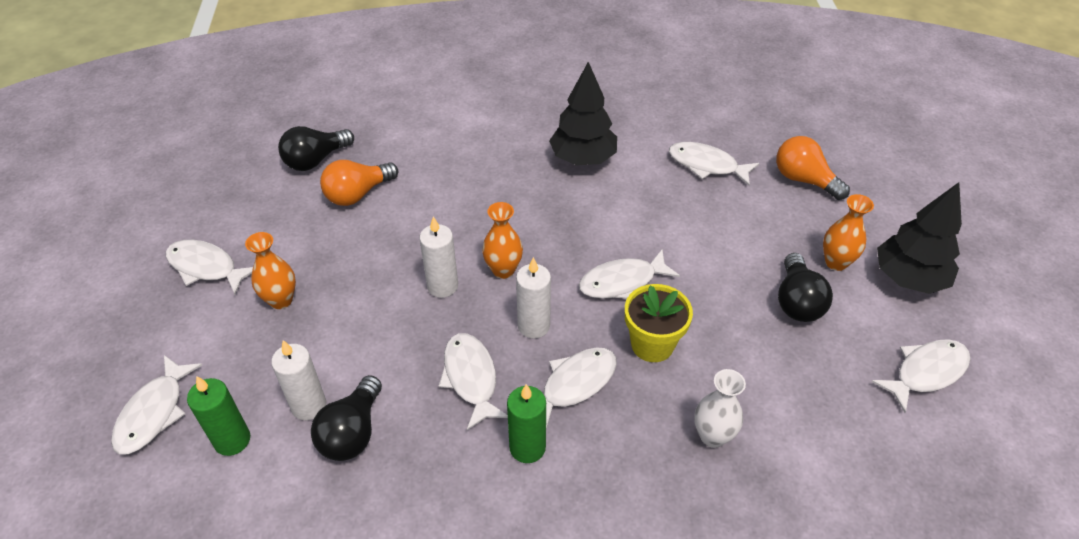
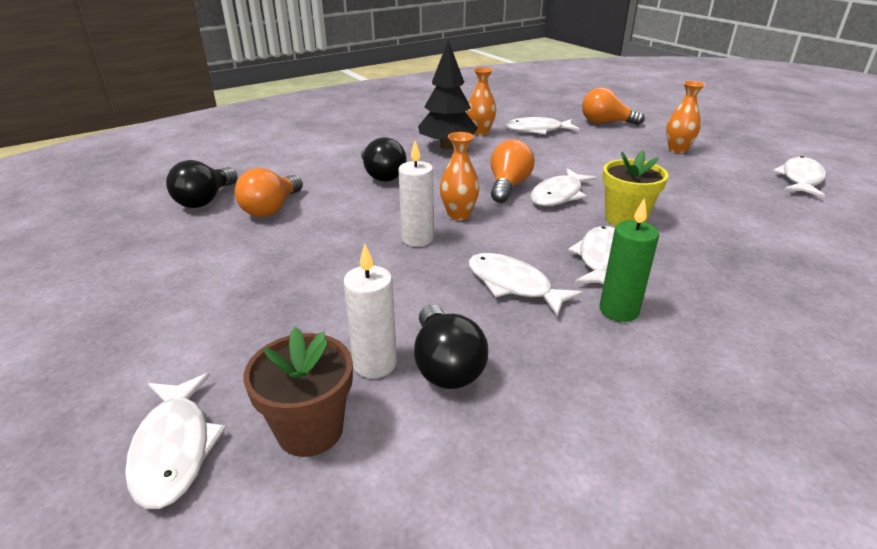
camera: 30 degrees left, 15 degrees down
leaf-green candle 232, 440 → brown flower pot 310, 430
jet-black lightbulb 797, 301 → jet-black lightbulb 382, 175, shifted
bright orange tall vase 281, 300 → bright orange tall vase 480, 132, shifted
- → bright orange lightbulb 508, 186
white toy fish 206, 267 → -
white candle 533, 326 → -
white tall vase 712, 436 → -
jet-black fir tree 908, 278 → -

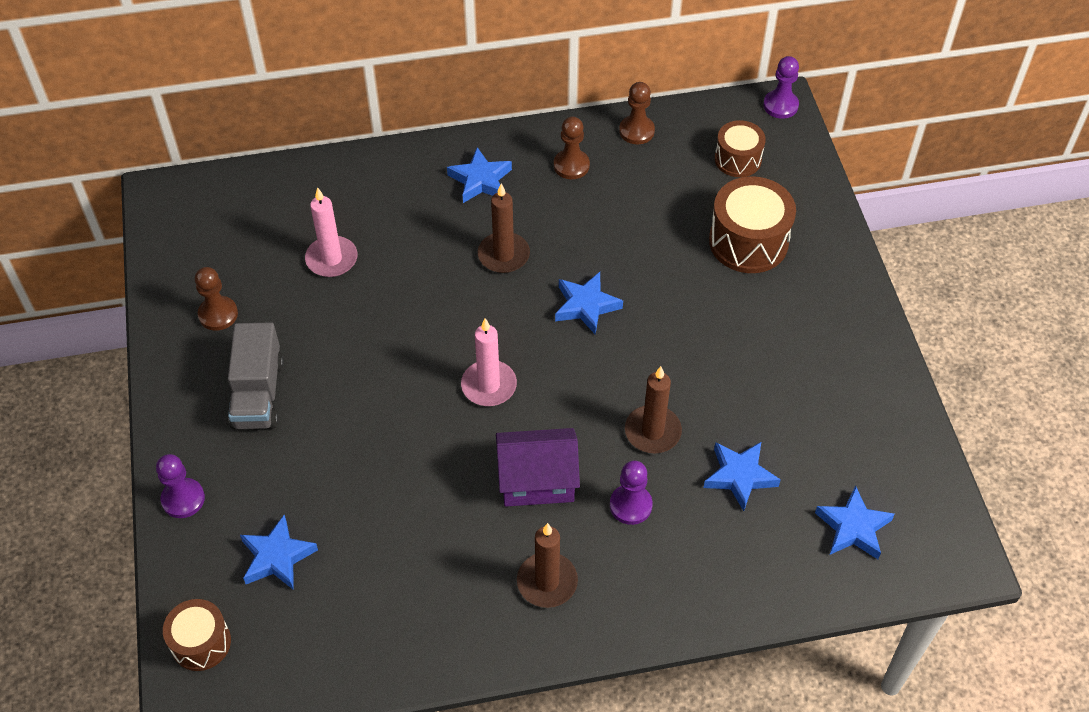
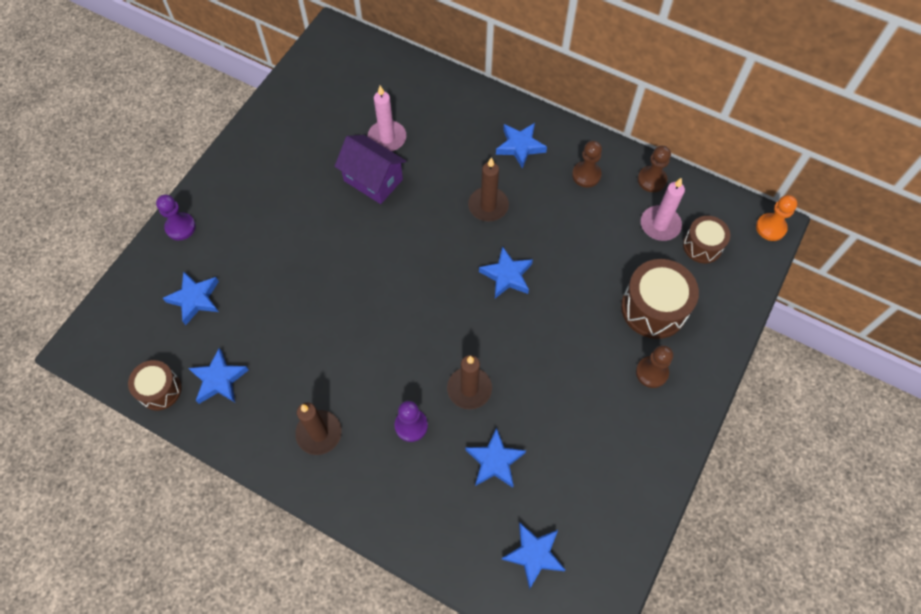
camera: 40 degrees right, 10 degrees up
brown snare drum 201, 643 → brown snare drum 160, 390, shifted
- → blue star 219, 379
purple toy house 537, 481 → purple toy house 373, 180, shifted
brown pawn 218, 314 → brown pawn 651, 372, shifted
rosy candle 489, 385 → rosy candle 660, 225, shifted
purple pawn 780, 105 → bright orange pawn 770, 228
ash-grey toy truck 258, 393 → -

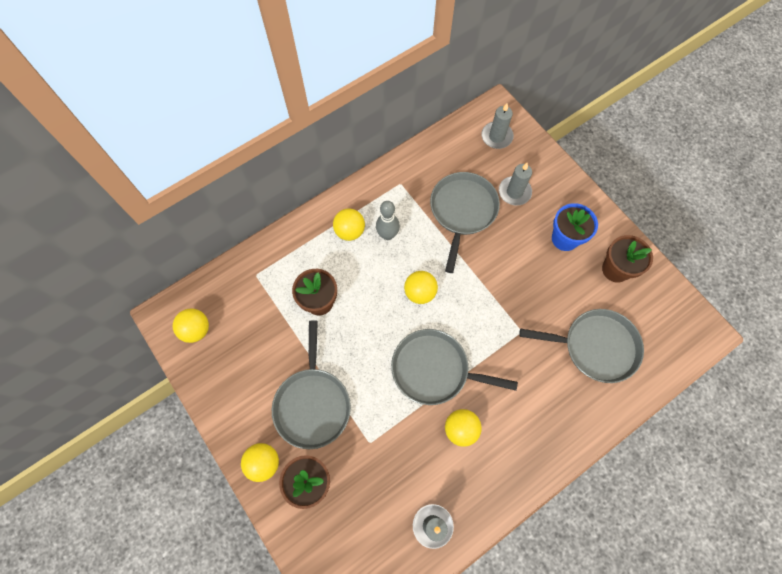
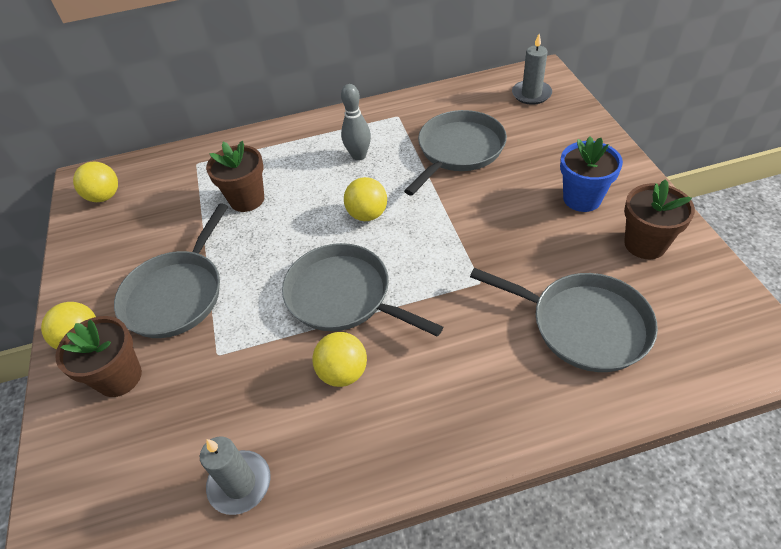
camera: 25 degrees right, 20 degrees down
yellow ball 350, 231 → -
ash-grey candle 514, 192 → -

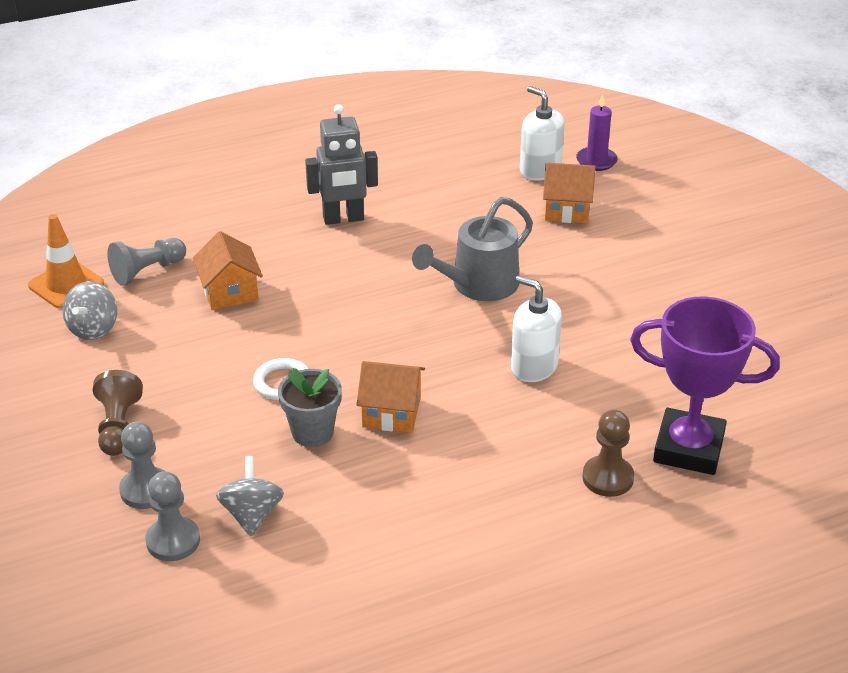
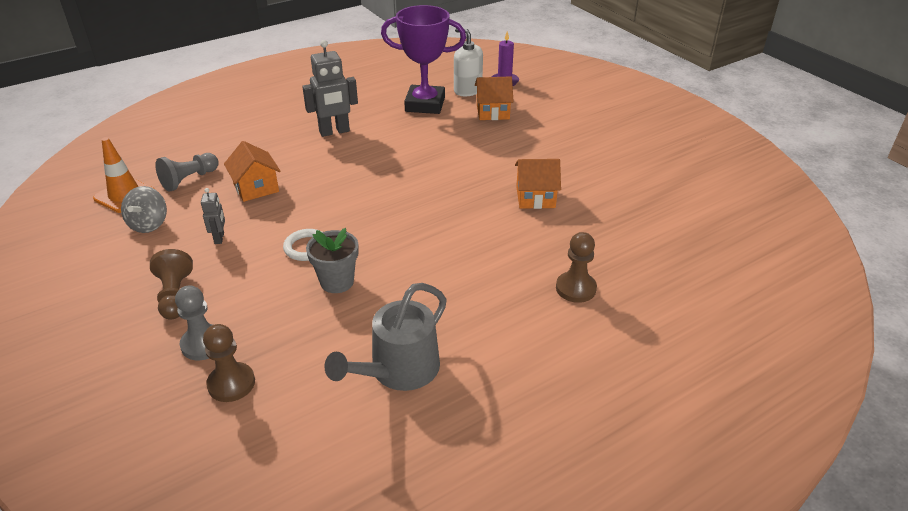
camera: 10 degrees left, 0 degrees up
- → ash-grey robot figure 219, 238
ash-grey pawn 173, 541 → brown pawn 231, 383
ash-grey watering can 478, 285 → ash-grey watering can 399, 370, shifted
purple trophy 688, 448 → purple trophy 425, 104, shifted
bright orange toy house 391, 412 → bright orange toy house 535, 197, shifted
ash-grey whirligig 252, 514 → -
white pump bottle 534, 367 → -

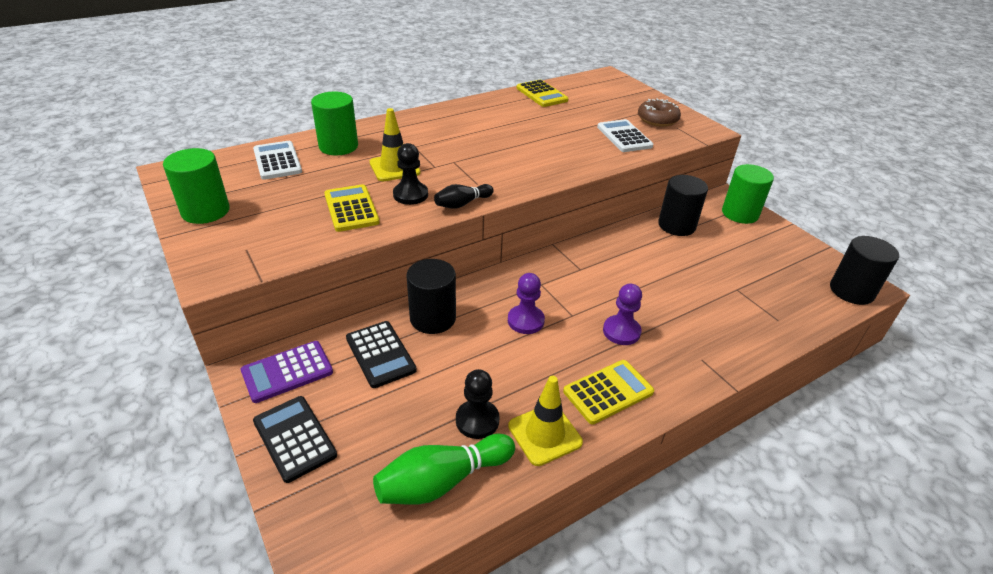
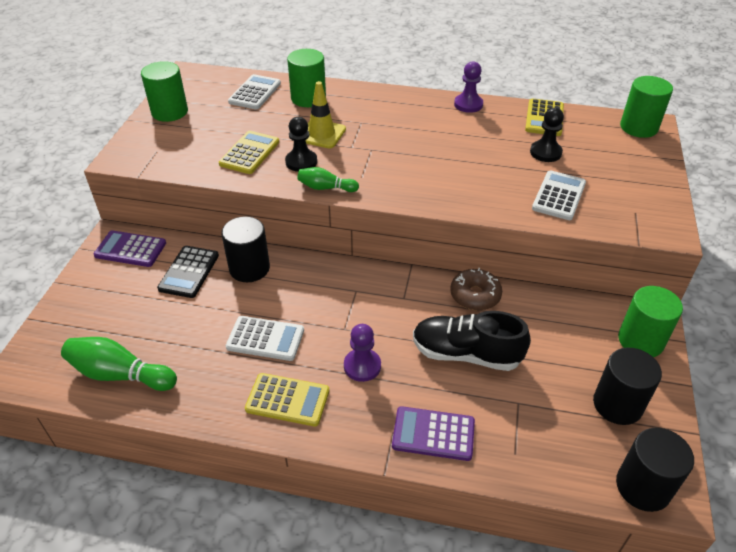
camera: 45 degrees right, 5 degrees up
- → white calculator 265, 339
jet-black skittle 462, 204 → leaf-green skittle 326, 188
- → purple calculator 433, 434
- → jet-black sneaker 466, 354
brown glazed donut 657, 119 → brown glazed donut 475, 295, shifted
purple pawn 525, 321 → purple pawn 468, 104, shifted
jet-black pawn 477, 420 → jet-black pawn 545, 152, shifted
jet-black cylinder shape 676, 225 → jet-black cylinder shape 617, 404, shifted
- → leaf-green cylinder shape 638, 127
jet-black calculator 294, 438 → -
yellow road cone 545, 434 → -

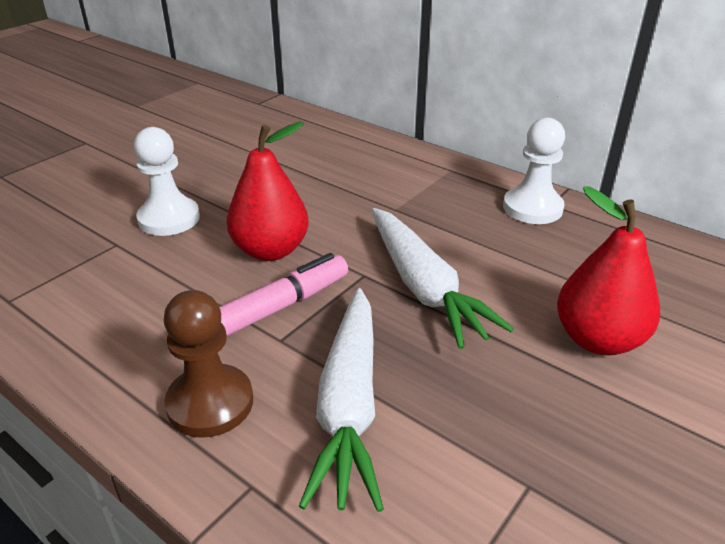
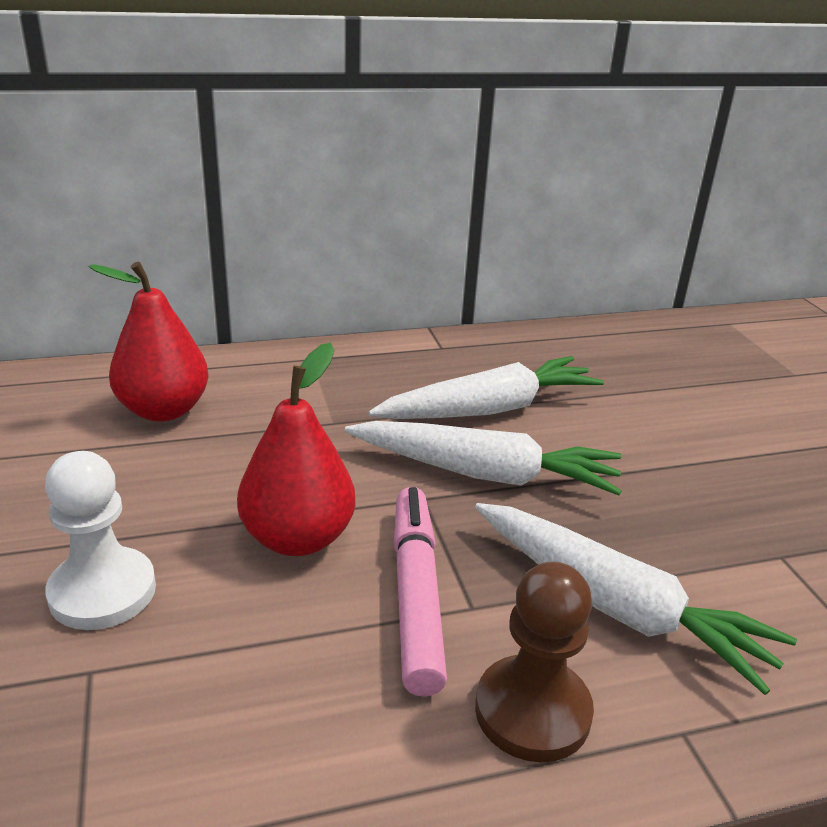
camera: 55 degrees left, 5 degrees down
crimson pear fruit 598, 339 → crimson pear fruit 164, 410, shifted
- → white toy carrot 489, 409
white pawn 532, 208 → -

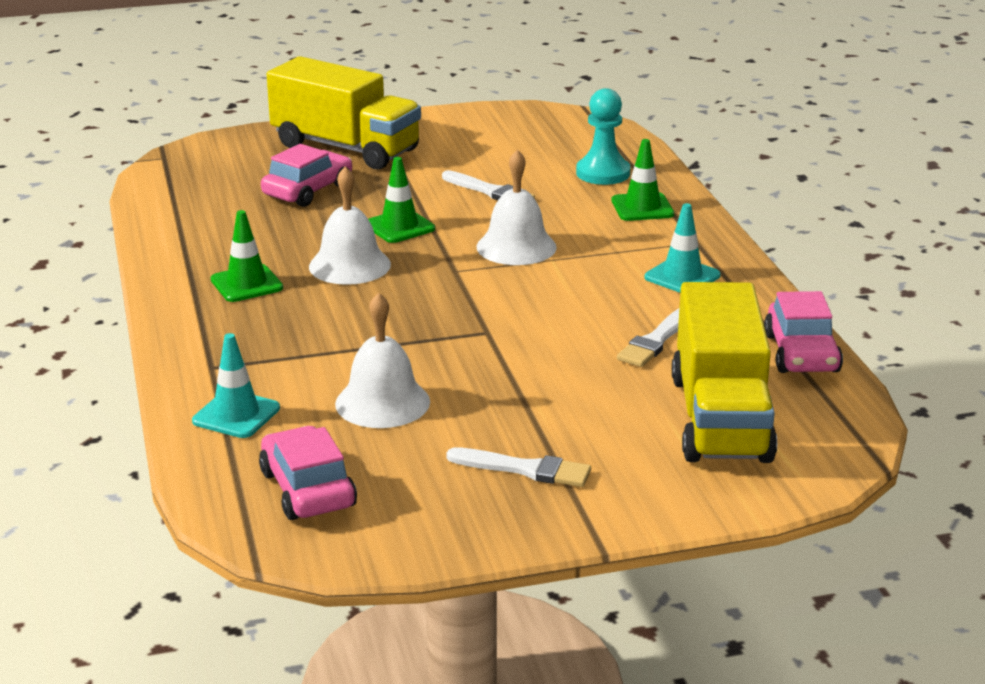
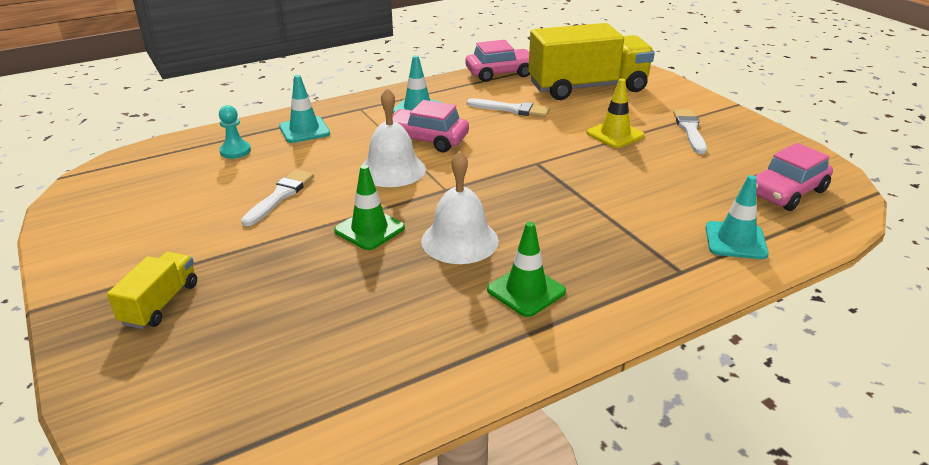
camera: 105 degrees left, 5 degrees up
yellow toy truck 345, 148 → yellow toy truck 160, 303, x0.48
aqua pawn 603, 173 → aqua pawn 235, 151, x0.63
leaf-green road cone 642, 207 → aqua road cone 304, 130
rosy toy car 308, 190 → rosy toy car 427, 139, shifted
- → yellow road cone 615, 134
white hand bell 382, 402 → -

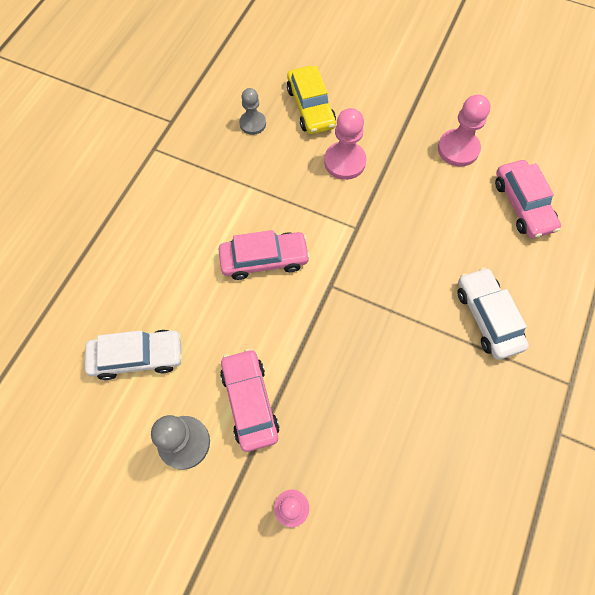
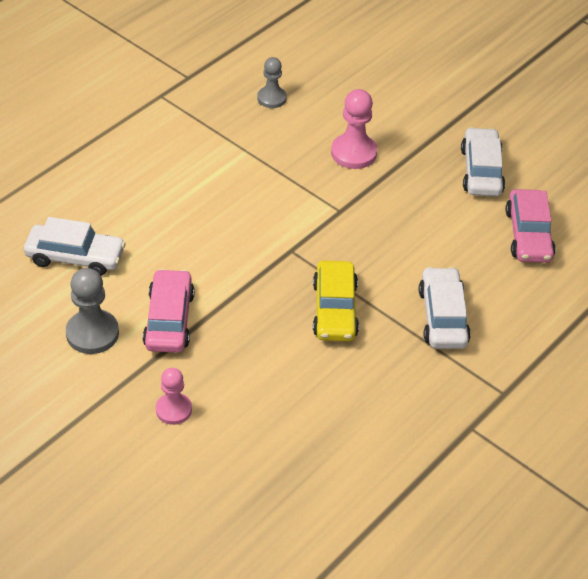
camera: 15 degrees right, 20 degrees down
yellow toy car 310, 107 → yellow toy car 334, 310, shifted
rosy pawn 458, 149 → white toy car 481, 171
rosy toy car 264, 259 → -

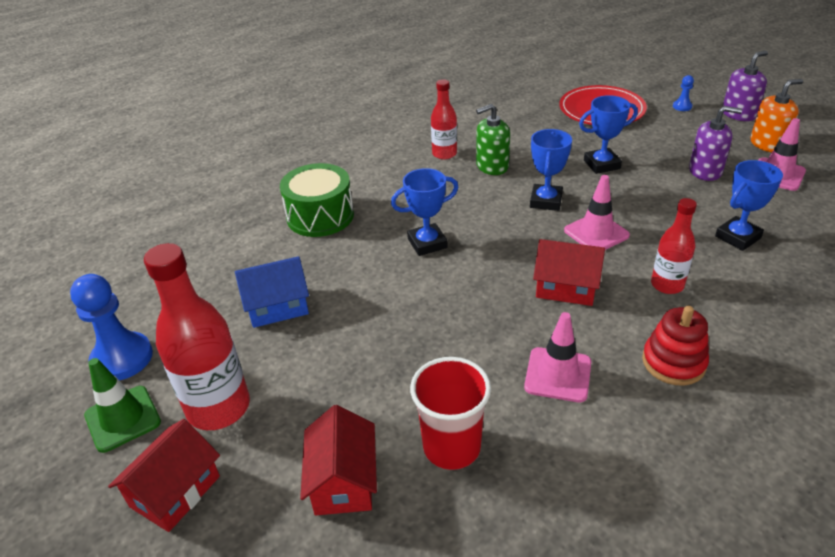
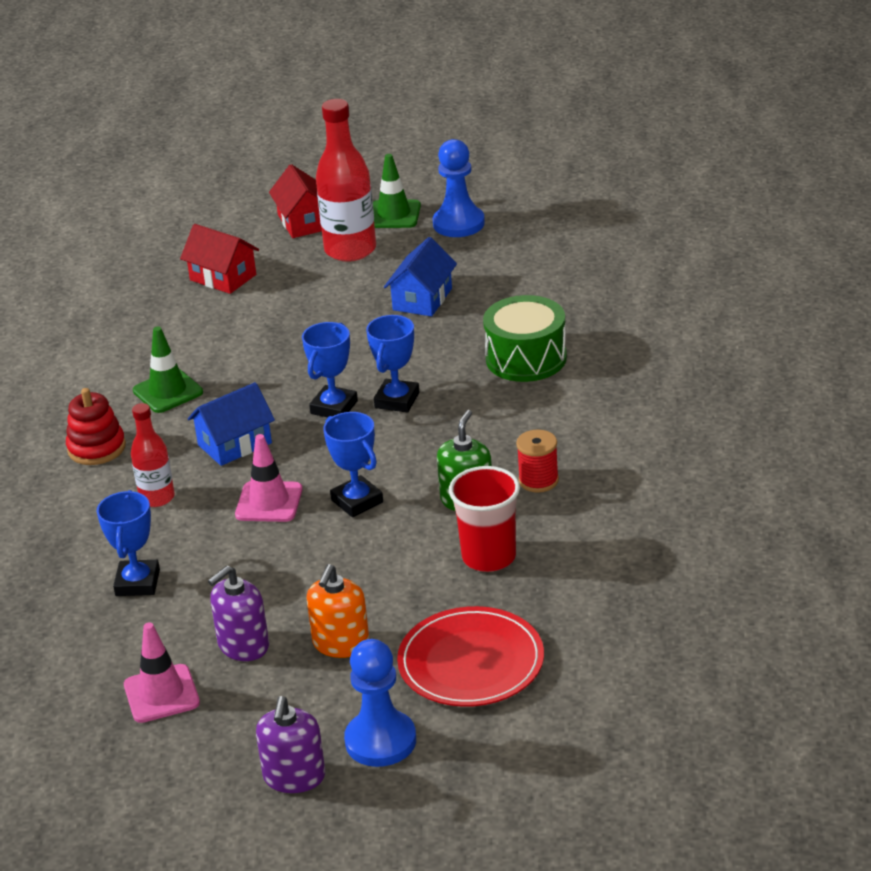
camera: 130 degrees right, 5 degrees down
rosy road cone 558, 375 → leaf-green road cone 168, 391
crimson toy house 566, 287 → blue toy house 234, 444
blue trophy 601, 164 → blue trophy 334, 407, shifted
bright orange pump bottle 767, 144 → bright orange pump bottle 341, 643, shifted
blue pawn 682, 106 → blue pawn 380, 741, x2.18
crimson tumbler 451, 447 → crimson tumbler 489, 557, shifted
crimson flask 444, 154 → crimson spool 538, 480

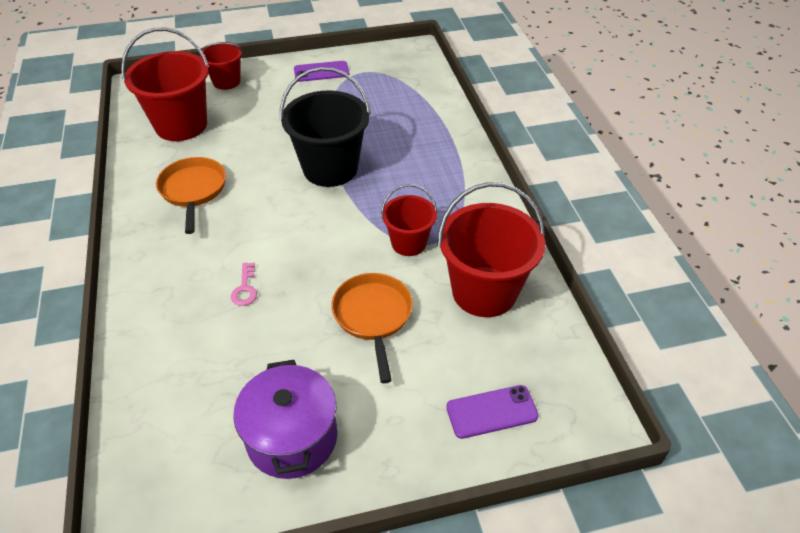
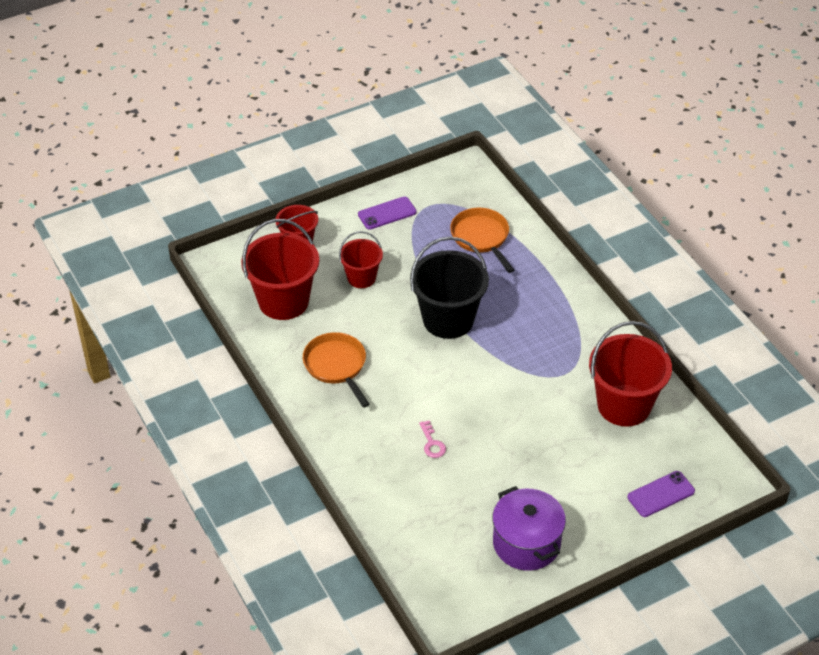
camera: 15 degrees left, 0 degrees up
crimson bucket 408, 243 → crimson bucket 361, 278, shifted
bright orange skillet 373, 316 → bright orange skillet 481, 238, shifted

